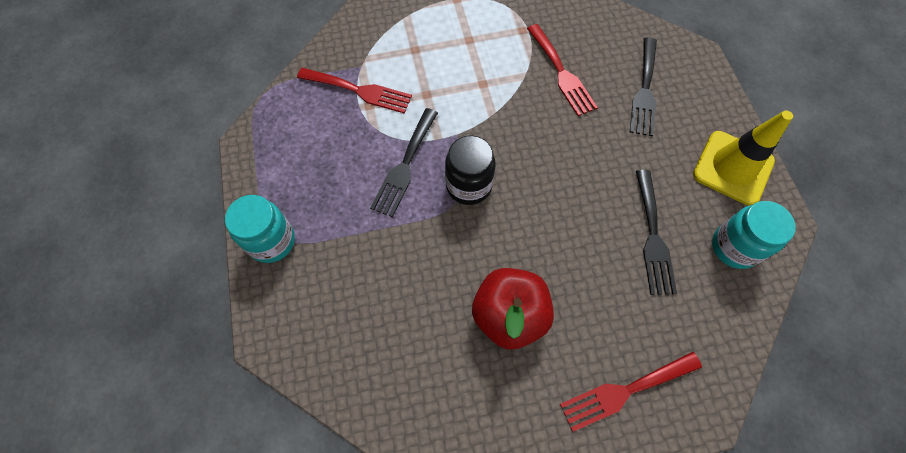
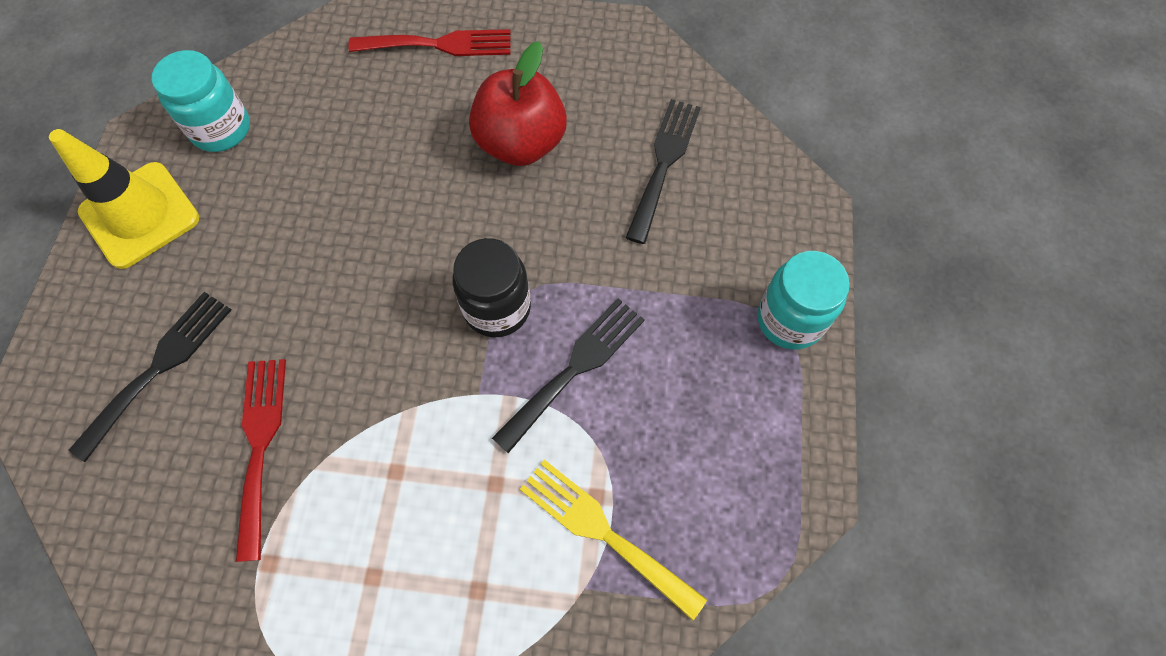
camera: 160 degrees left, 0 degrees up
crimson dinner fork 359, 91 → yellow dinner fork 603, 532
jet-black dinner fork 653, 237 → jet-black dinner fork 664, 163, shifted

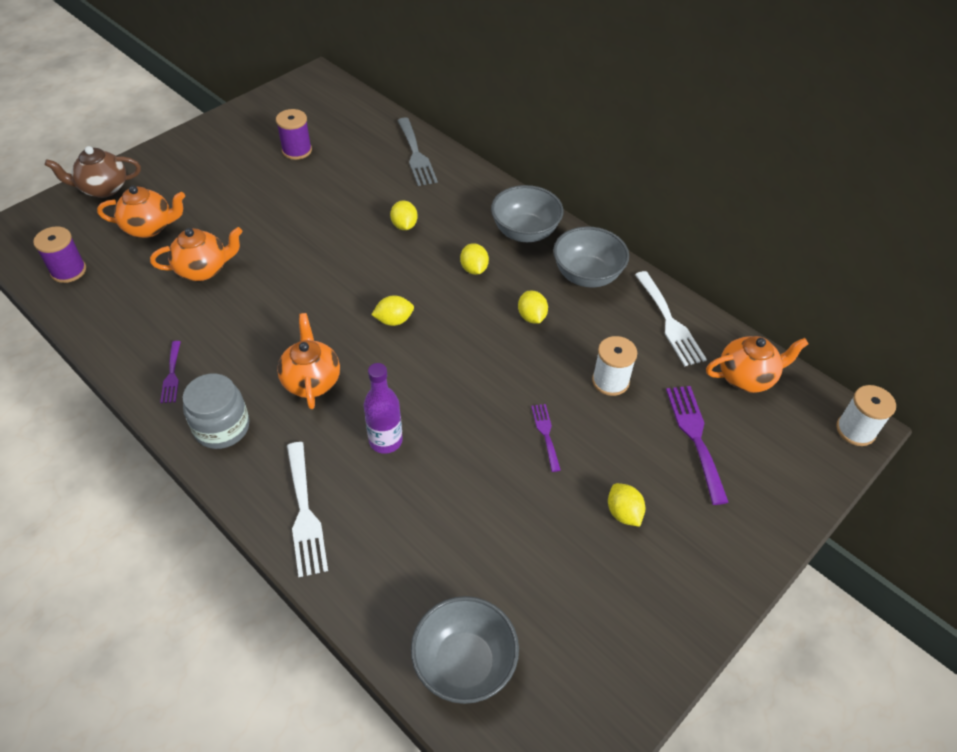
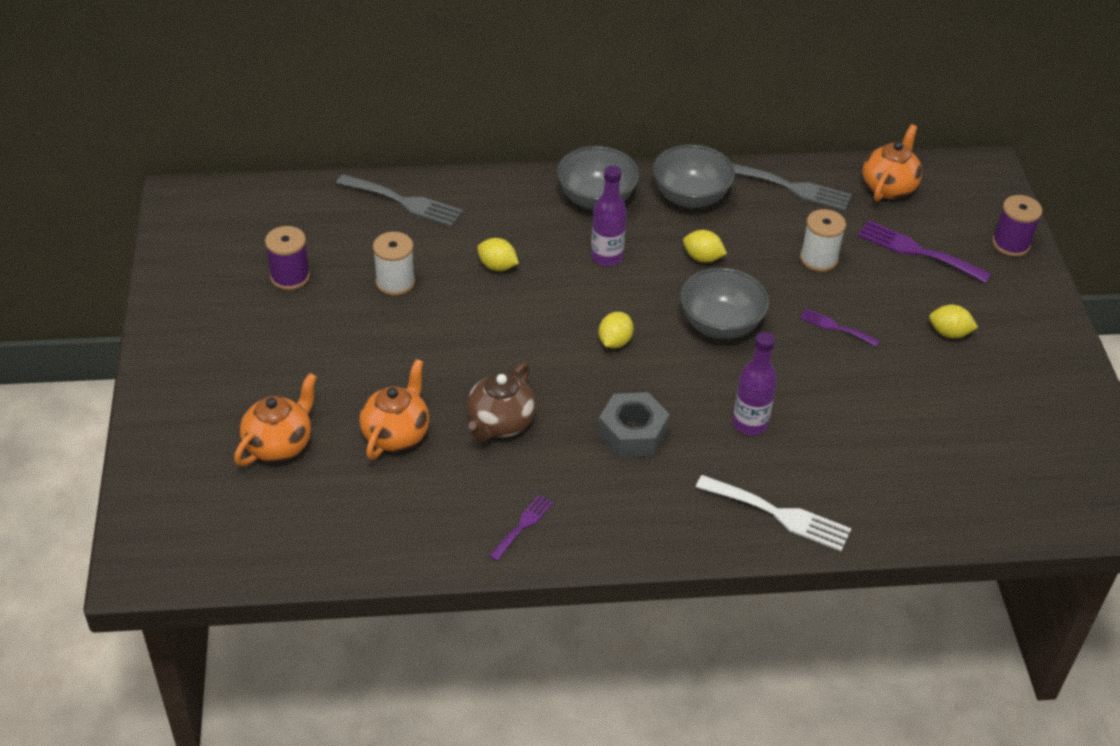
camera: 50 degrees left, 5 degrees down
white spool 855, 430 → white spool 395, 282, shifted
brown teapot 103, 188 → brown teapot 500, 423, shifted
purple dinner fork 172, 375 → purple dinner fork 523, 525, 90 degrees counterclockwise
yellow toy lemon 474, 269 → purple flask 606, 257
bright orange teapot 311, 381 → ash-grey hexagon nut 632, 433
ash-grey bowl 464, 663 → ash-grey bowl 720, 325, shifted
white dinner fork 669, 322 → ash-grey dinner fork 792, 188
purple spool 68, 271 → purple spool 1011, 244, shifted
ash-grey jam jar 222, 427 → -

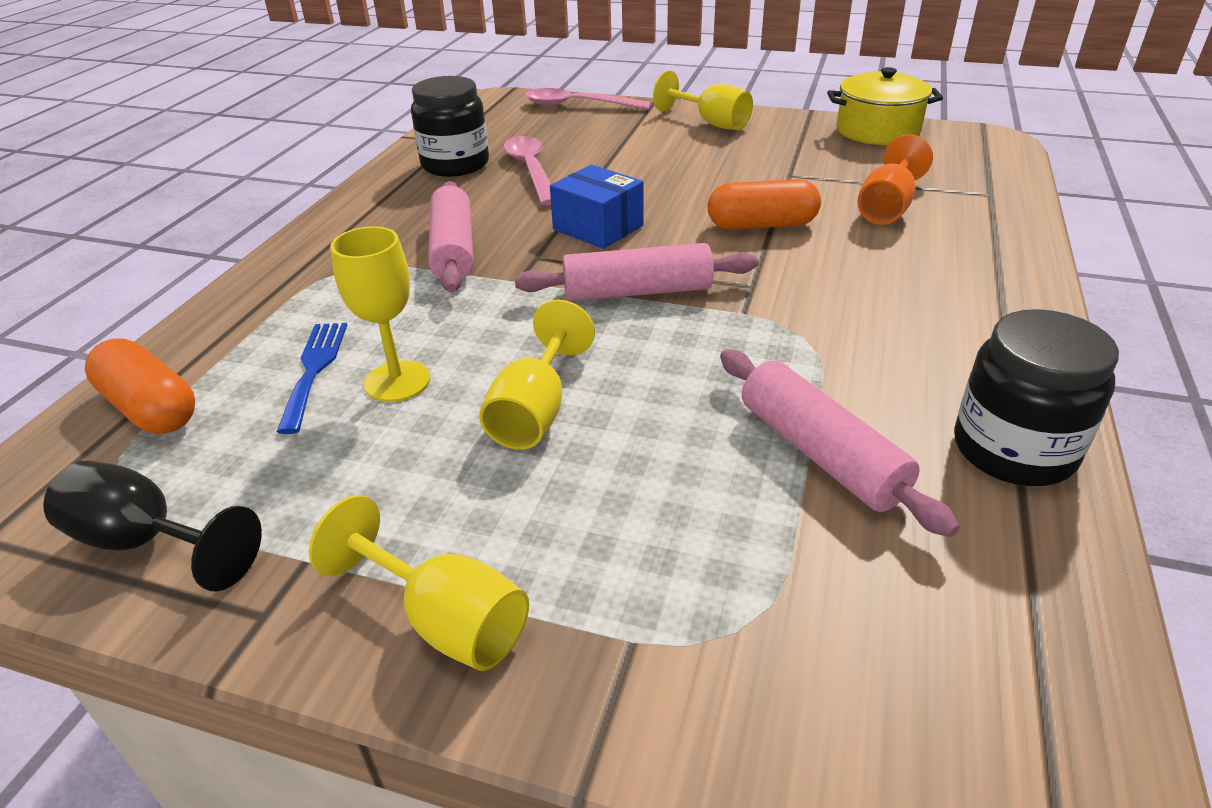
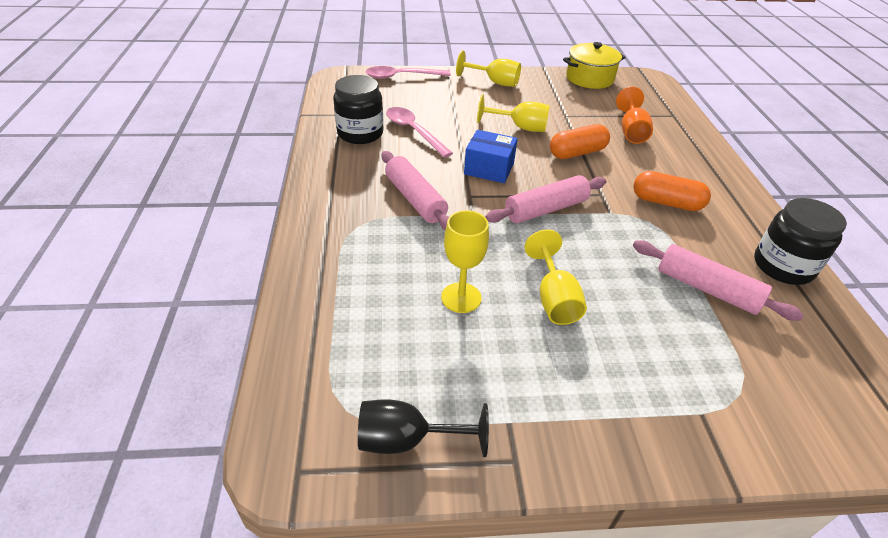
camera: 25 degrees left, 5 degrees up
yellow goblet 445, 620 → yellow goblet 520, 127, shifted
bright orange capsule 150, 408 → bright orange capsule 666, 202, shifted
blue dinner fork 314, 369 → -

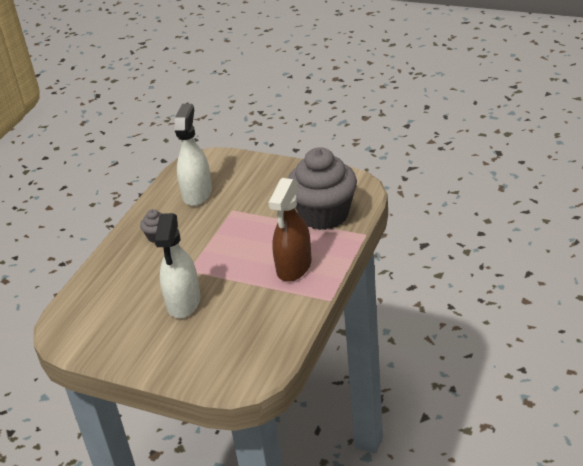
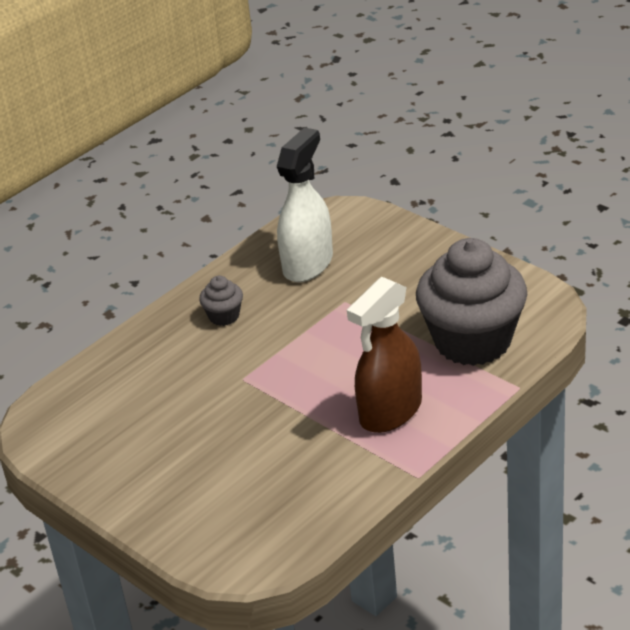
camera: 20 degrees right, 0 degrees up
white sprayer 183, 302 → -

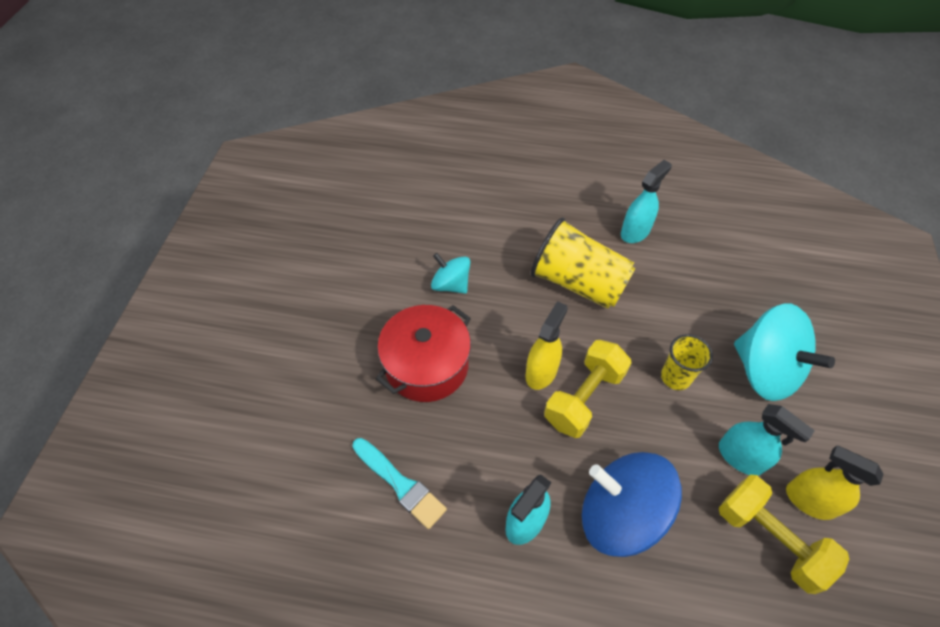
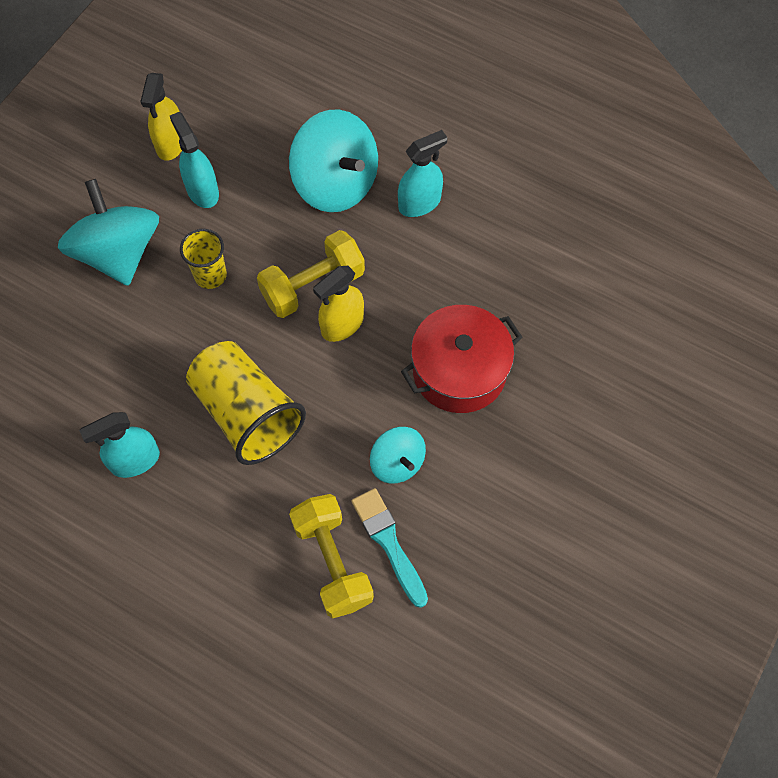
camera: 160 degrees left, 10 degrees up
yellow sprayer 809, 500 → yellow sprayer 171, 143, 45 degrees clockwise
blue whirligig 620, 514 → aqua whirligig 336, 183
yellow free weight 769, 538 → yellow free weight 332, 562, shifted
aqua brush 400, 484 → aqua brush 389, 543, shifted

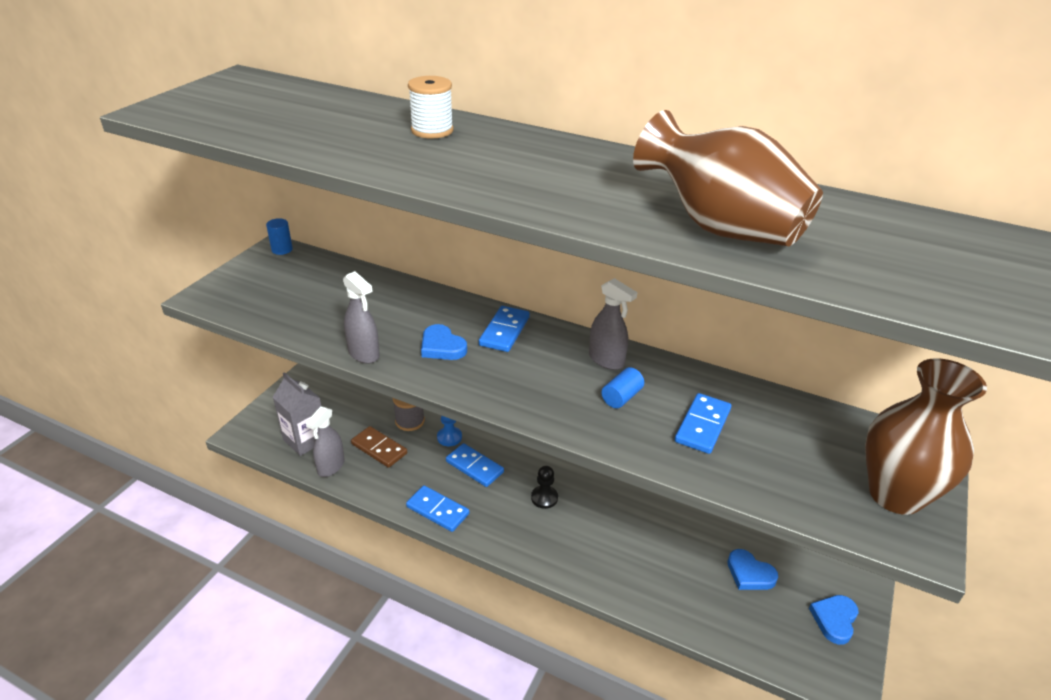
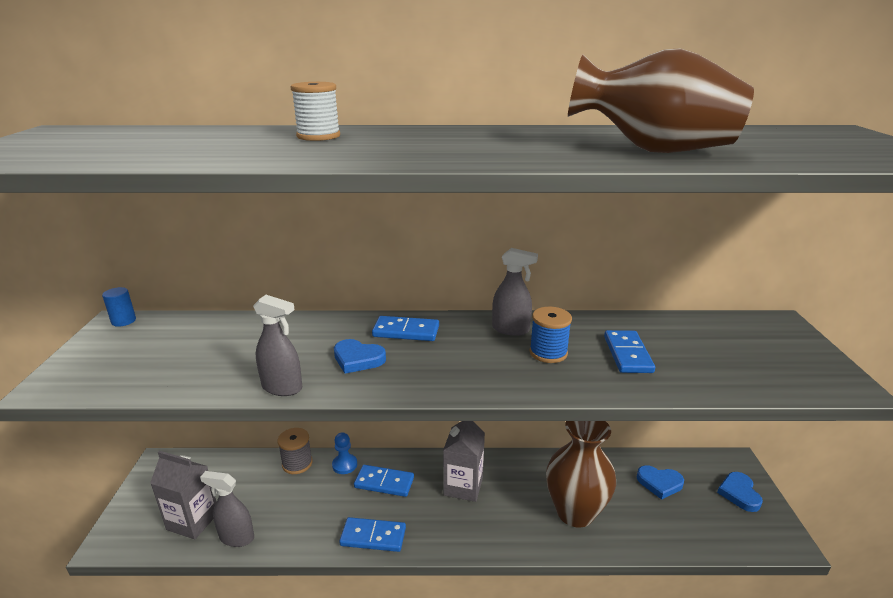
camera: 25 degrees left, 10 degrees down
ash-grey sprayer 331, 467 → ash-grey sprayer 236, 537, 105 degrees clockwise
blue domino tile 504, 331 → blue domino tile 406, 331, 75 degrees counterclockwise
jet-black pawn 544, 498 → ash-grey carton 463, 486
blue cylinder shape 621, 397 → blue spool 548, 353
brown tall vase 895, 494 → brown tall vase 575, 512, shifted
brown domino tile 379, 449 → -

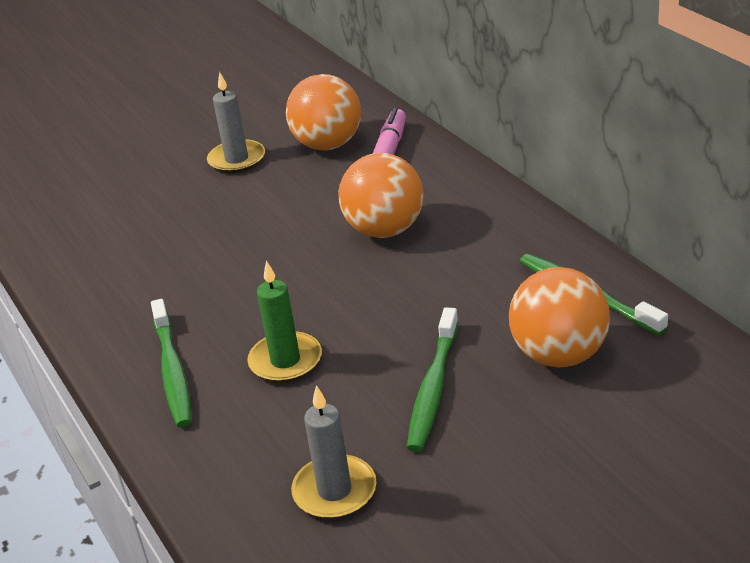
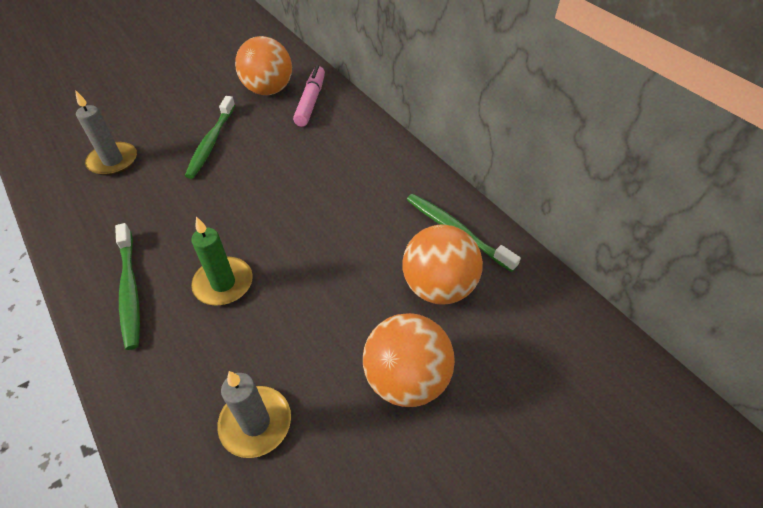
camera: 10 degrees left, 15 degrees up
ash-grey candle 237, 159 → ash-grey candle 113, 161, shifted
leaf-green dental brush 433, 387 → leaf-green dental brush 211, 142, shifted
bright orange ball 385, 230 → bright orange ball 405, 378, shifted

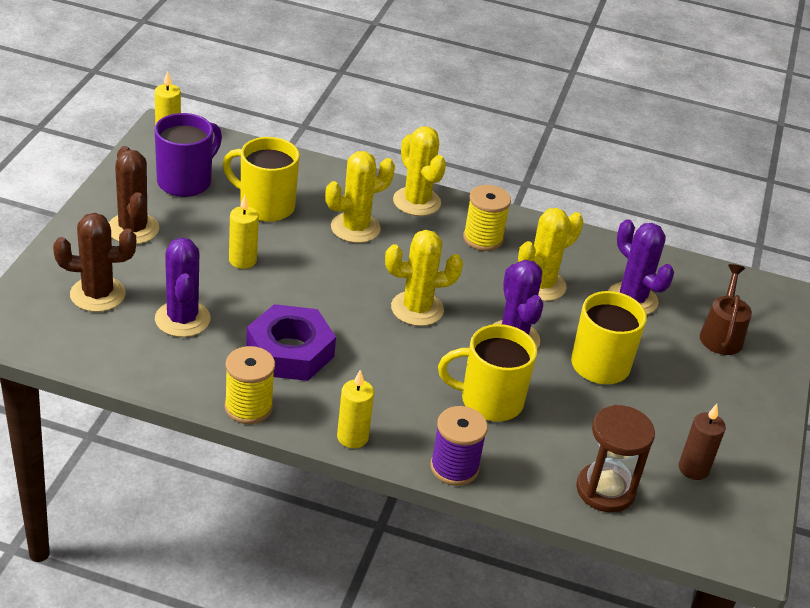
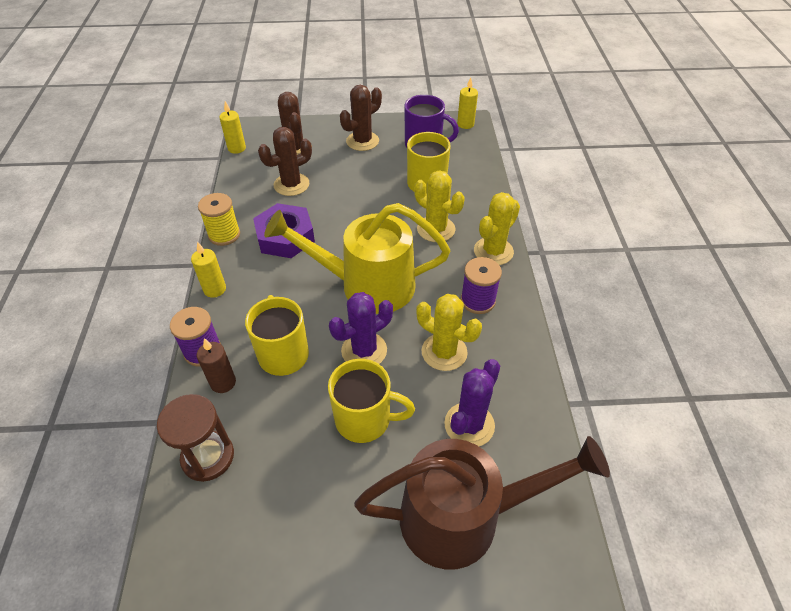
camera: 75 degrees right, 10 degrees up
brown candle 693, 469 → brown candle 223, 382, shifted
yellow candle 242, 260 → yellow candle 237, 148, shifted
purple saguaro cactus 182, 319 → brown saguaro cactus 291, 185
yellow saguaro cactus 417, 309 → yellow watering can 366, 285
brown watering can 721, 334 → brown watering can 465, 516, x2.06
yellow spool 483, 239 → purple spool 477, 301

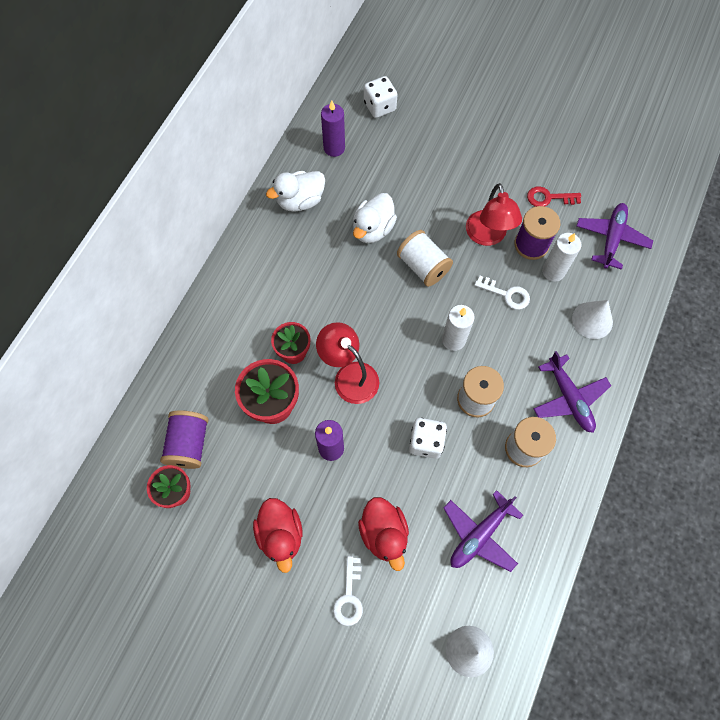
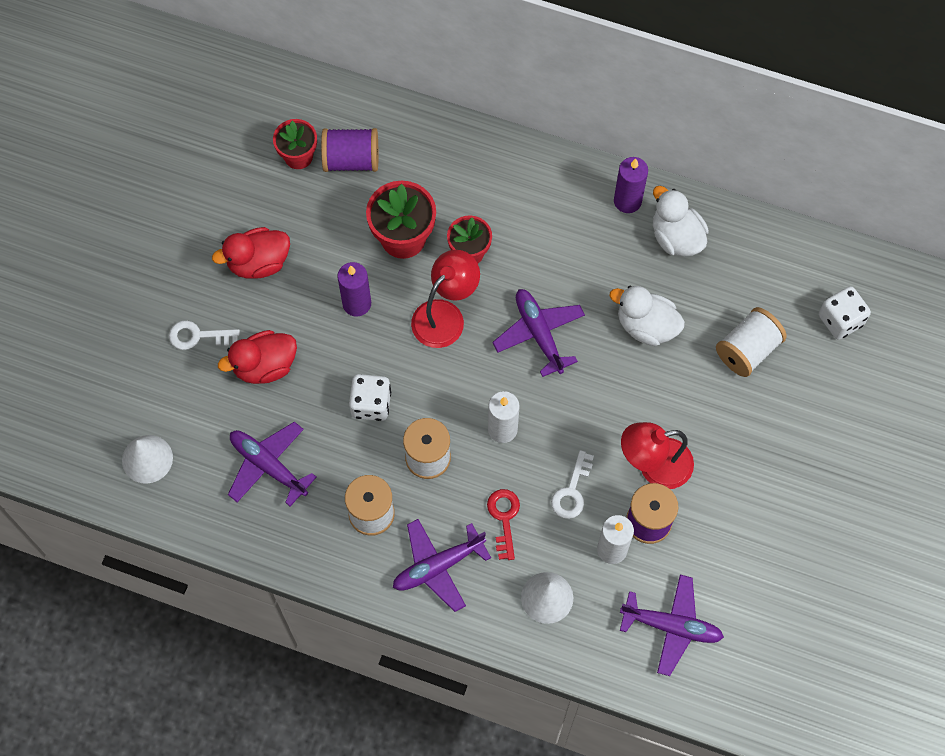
camera: 85 degrees right, 0 degrees up
crimson key 549, 198 → crimson key 504, 518, shifted
- → purple aeroplane 539, 334
purple candle 334, 148 → purple candle 627, 201, shifted
white spool 423, 266 → white spool 747, 350, shifted

